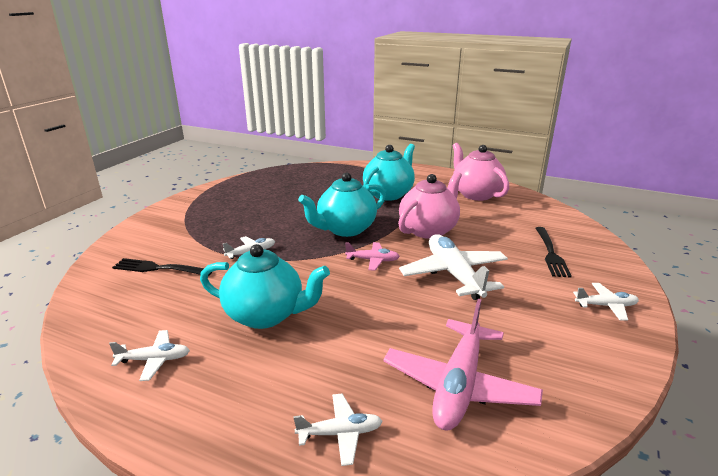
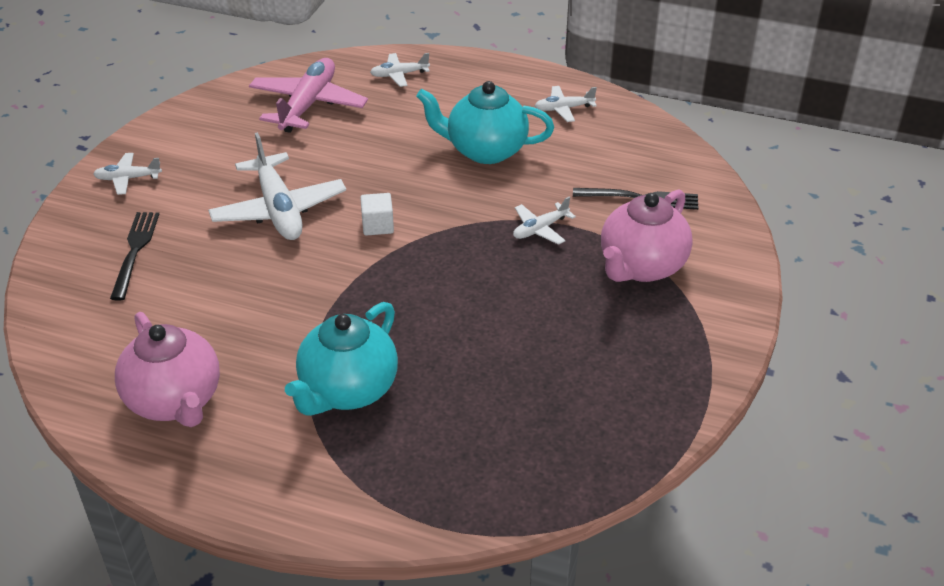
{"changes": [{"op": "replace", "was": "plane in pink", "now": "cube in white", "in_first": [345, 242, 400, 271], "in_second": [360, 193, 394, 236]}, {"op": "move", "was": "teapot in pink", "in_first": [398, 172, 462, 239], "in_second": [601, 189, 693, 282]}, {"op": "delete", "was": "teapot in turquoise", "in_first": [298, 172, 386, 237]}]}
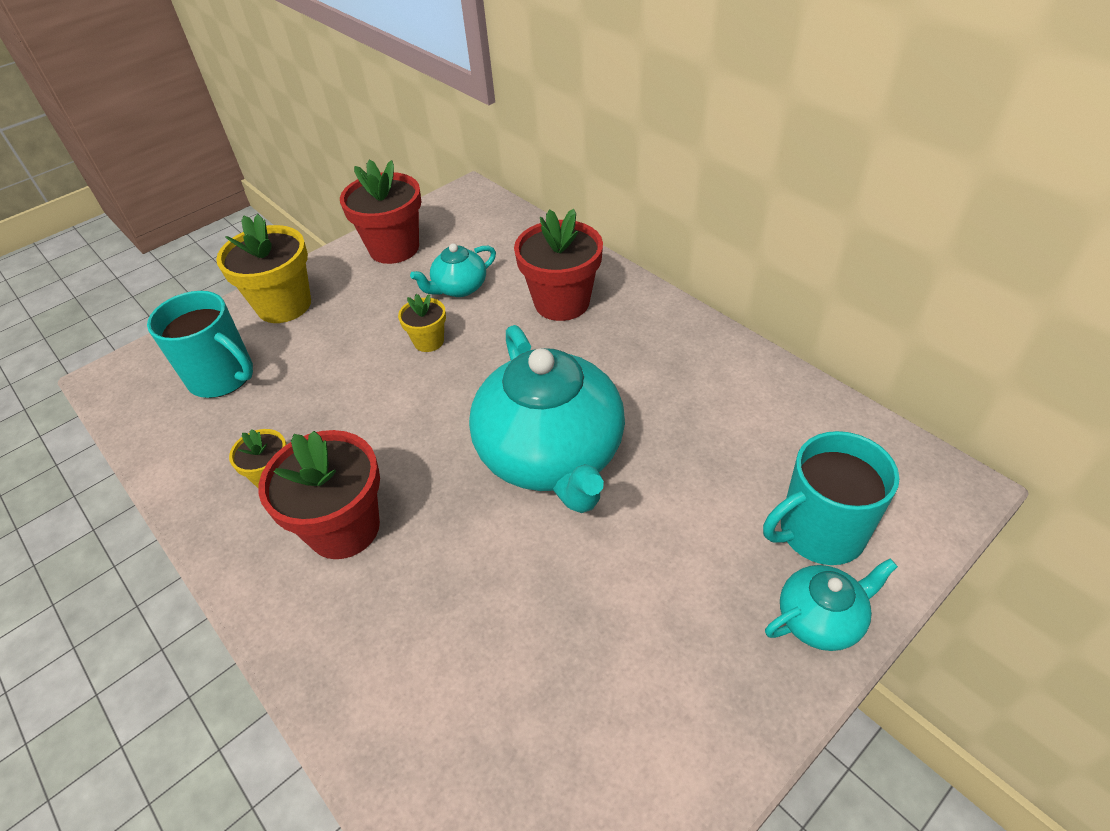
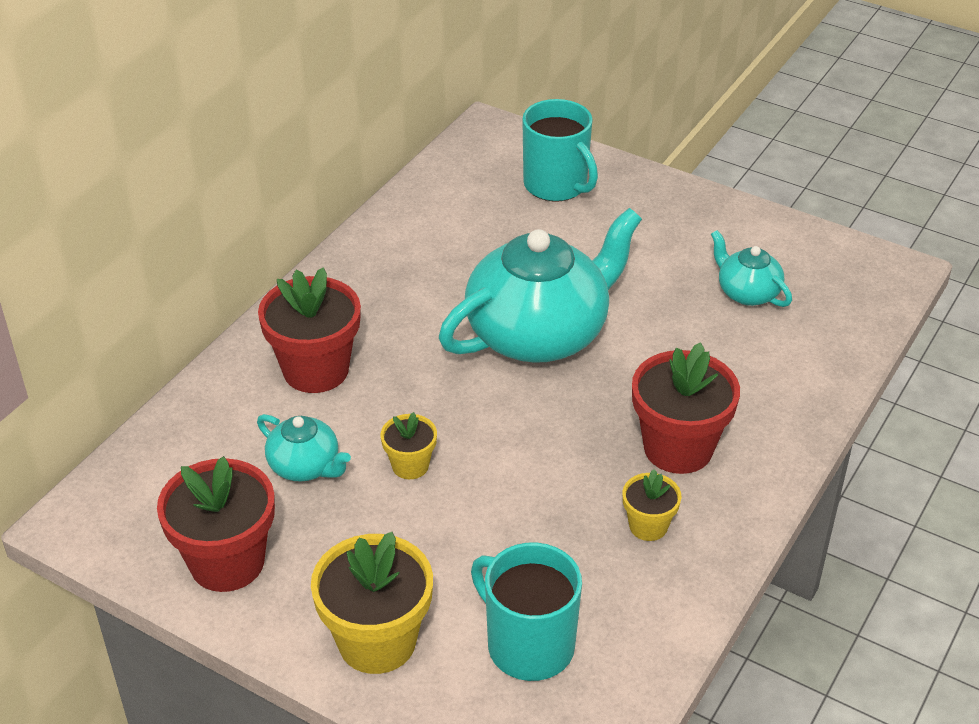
{"changes": [{"op": "rotate", "was": "mug in turquoise", "in_first": [147, 291, 253, 398], "in_second": [471, 542, 582, 681], "clockwise": -60}, {"op": "move", "was": "teapot in turquoise", "in_first": [765, 558, 898, 651], "in_second": [711, 230, 792, 307]}]}
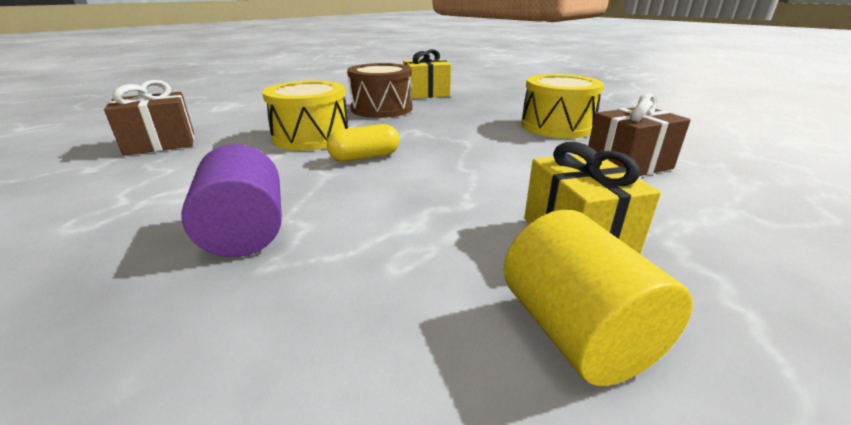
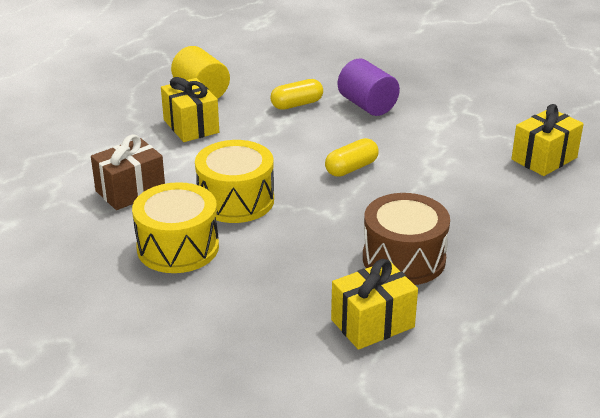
{"changes": [{"op": "move", "was": "drum in yellow", "in_first": [262, 80, 349, 151], "in_second": [195, 140, 274, 223]}, {"op": "insert", "now": "capsule in yellow", "in_second": [271, 79, 323, 110]}, {"op": "recolor", "was": "gift in brown", "now": "gift in yellow", "in_first": [104, 80, 194, 156], "in_second": [511, 104, 584, 176]}]}
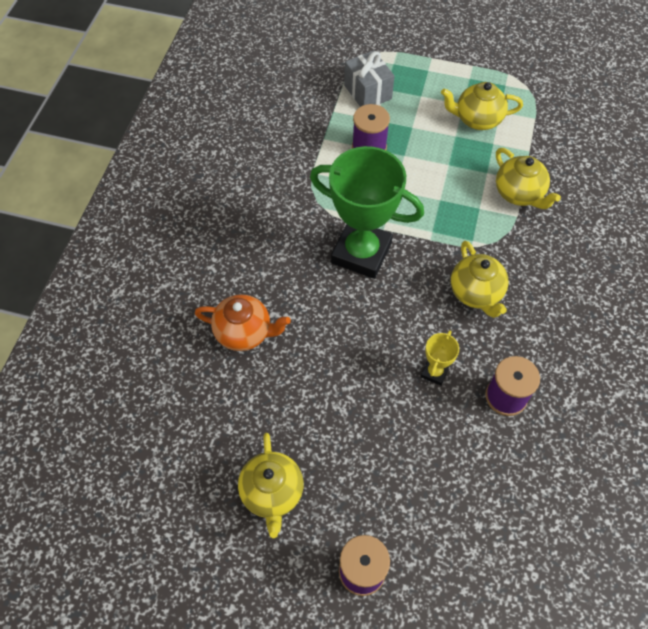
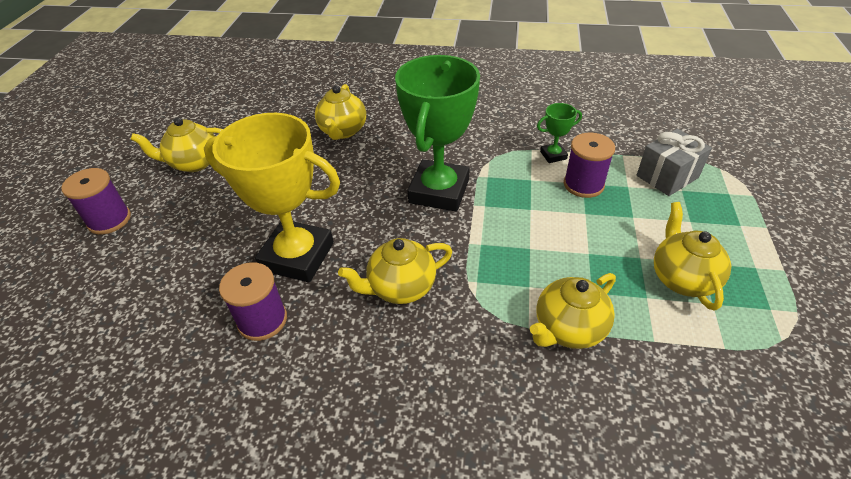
{"changes": [{"op": "resize", "was": "trophy in yellow", "in_first": [421, 330, 459, 386], "in_second": [204, 113, 340, 282], "ratio": 2.33}, {"op": "recolor", "was": "teapot in orange", "now": "teapot in yellow", "in_first": [195, 295, 291, 351], "in_second": [315, 84, 366, 140]}, {"op": "insert", "now": "trophy in green", "in_second": [537, 103, 582, 163]}]}
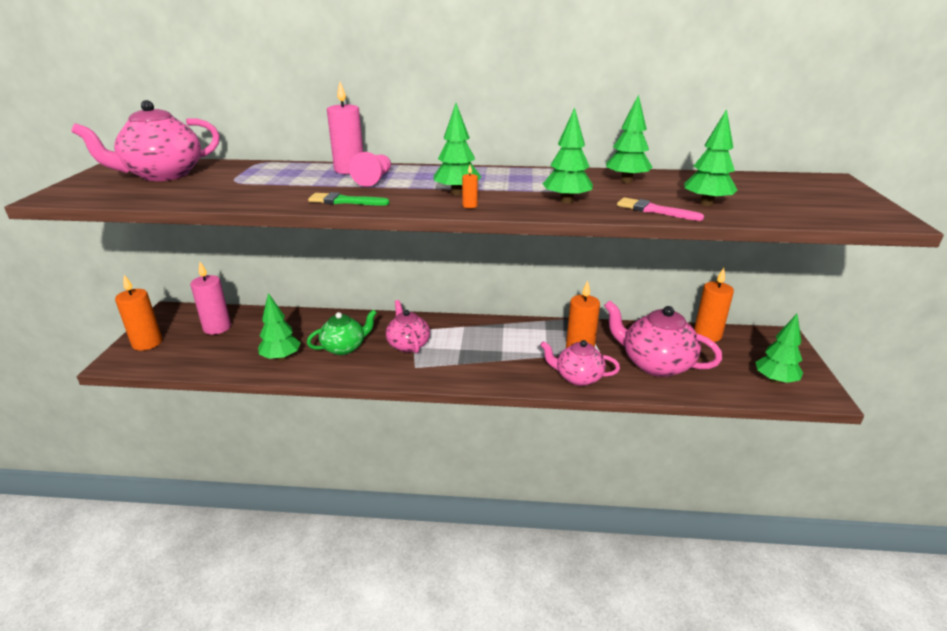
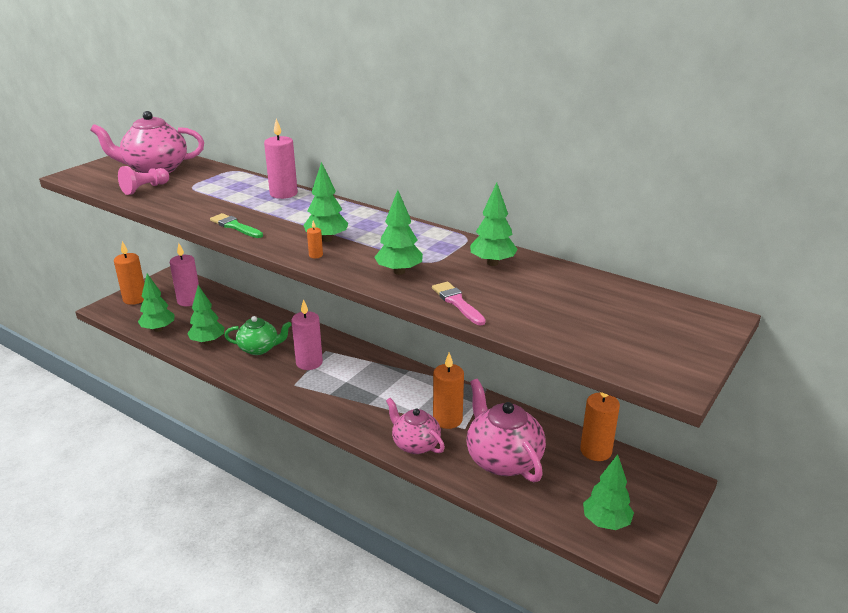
{"changes": [{"op": "move", "was": "pawn in pink", "in_first": [349, 152, 391, 187], "in_second": [118, 166, 169, 195]}, {"op": "move", "was": "tree in green", "in_first": [684, 109, 737, 206], "in_second": [138, 274, 175, 332]}, {"op": "replace", "was": "teapot in pink", "now": "candle in pink", "in_first": [386, 300, 430, 353], "in_second": [291, 299, 323, 370]}]}
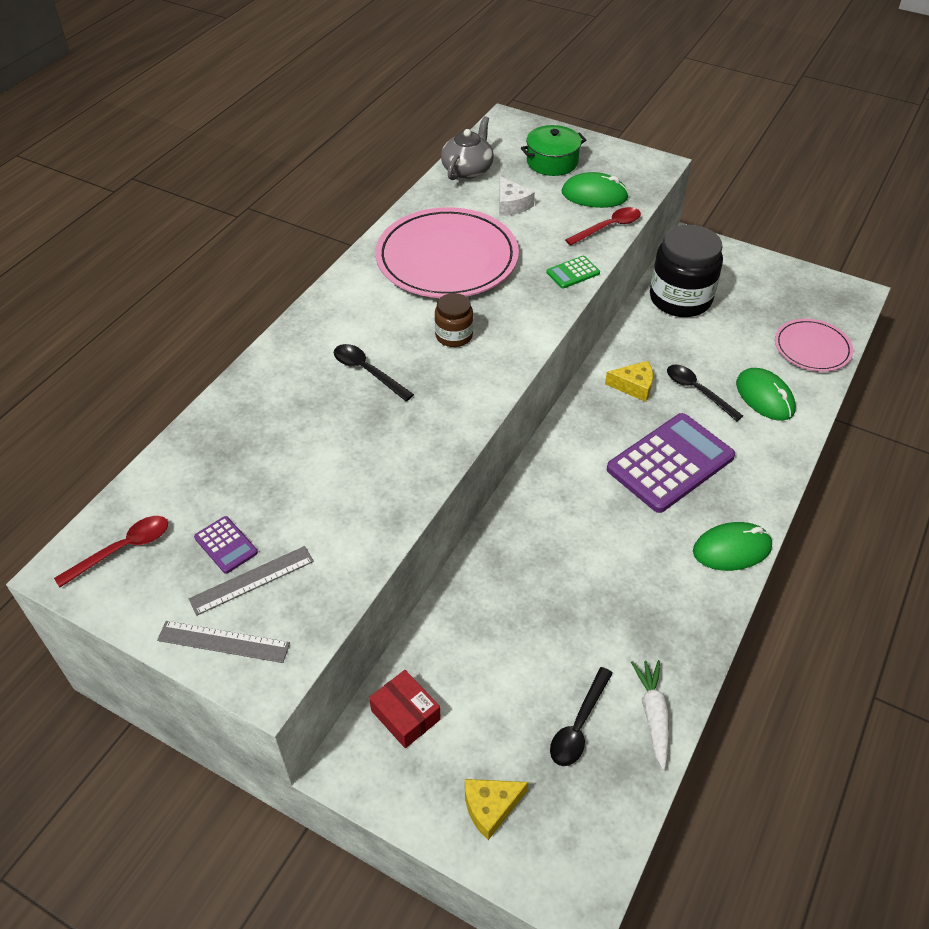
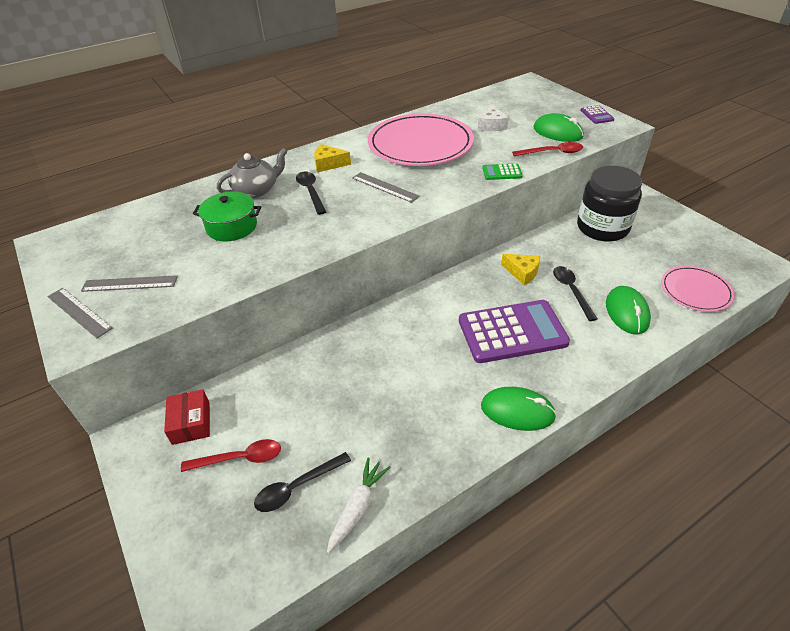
{"changes": [{"op": "move", "was": "spoon in red", "in_first": [54, 516, 168, 587], "in_second": [181, 439, 281, 472]}, {"op": "move", "was": "pot in green", "in_first": [521, 125, 586, 176], "in_second": [193, 191, 261, 241]}, {"op": "move", "was": "teapot in grey", "in_first": [441, 116, 494, 180], "in_second": [217, 148, 287, 198]}, {"op": "move", "was": "cheese in yellow", "in_first": [465, 779, 528, 840], "in_second": [314, 144, 351, 173]}, {"op": "replace", "was": "jar in brown", "now": "ruler in grey", "in_first": [435, 293, 473, 347], "in_second": [352, 172, 420, 203]}, {"op": "move", "was": "calculator in purple", "in_first": [194, 516, 258, 574], "in_second": [580, 105, 614, 124]}]}
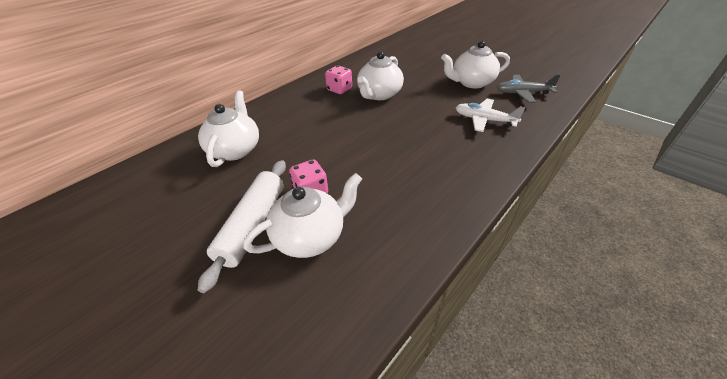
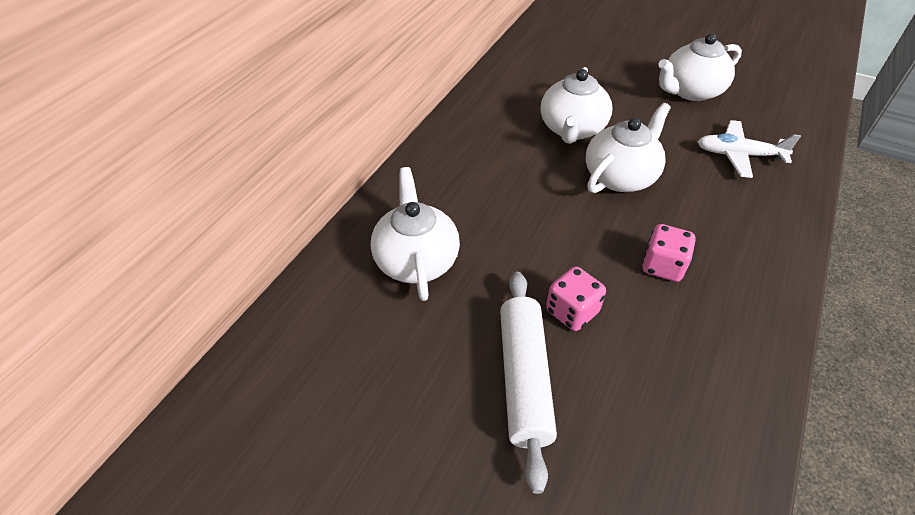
{"changes": [{"op": "move", "was": "teapot in white", "in_first": [243, 173, 362, 258], "in_second": [586, 103, 671, 193]}, {"op": "move", "was": "dice in pink", "in_first": [325, 65, 352, 94], "in_second": [642, 224, 696, 282]}, {"op": "delete", "was": "plane in grey", "in_first": [497, 75, 561, 103]}]}
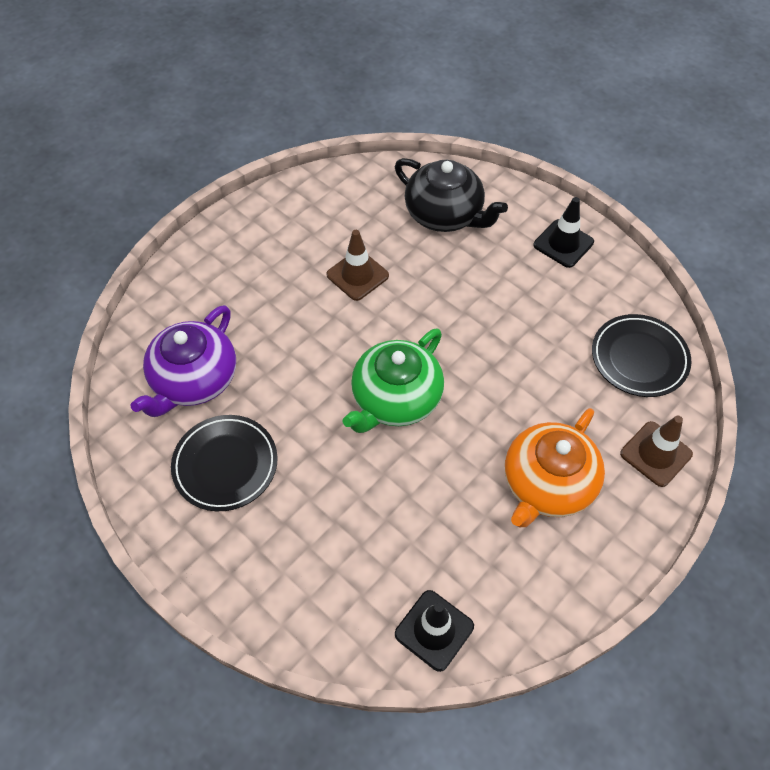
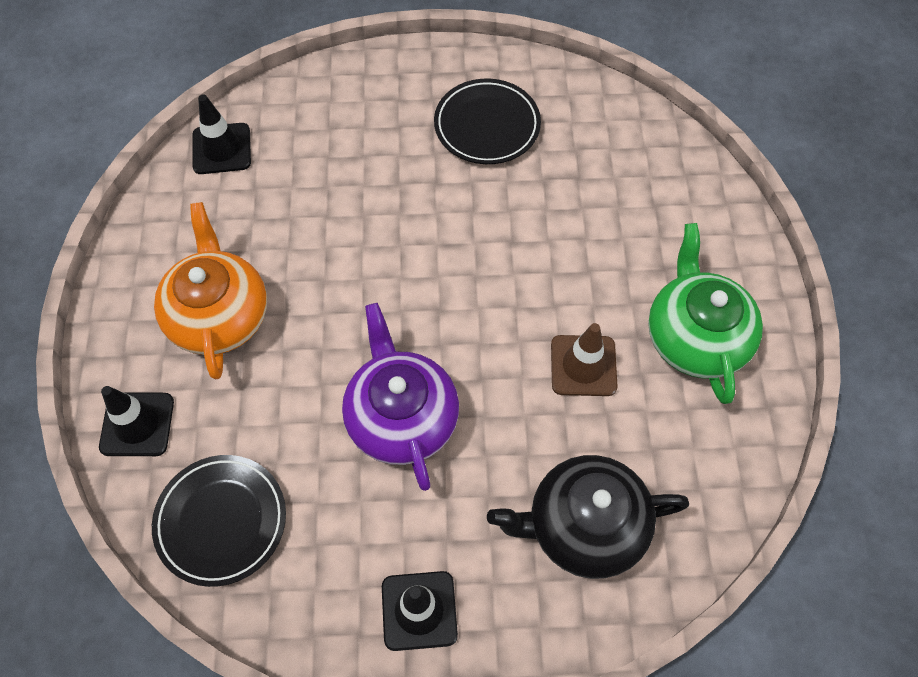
{"changes": [{"op": "recolor", "was": "traffic cone in brown", "now": "traffic cone in black", "in_first": [620, 416, 693, 487], "in_second": [99, 386, 174, 456]}, {"op": "move", "was": "teapot in purple", "in_first": [131, 305, 236, 417], "in_second": [342, 303, 459, 491]}, {"op": "move", "was": "teapot in green", "in_first": [343, 328, 444, 433], "in_second": [648, 223, 763, 404]}]}
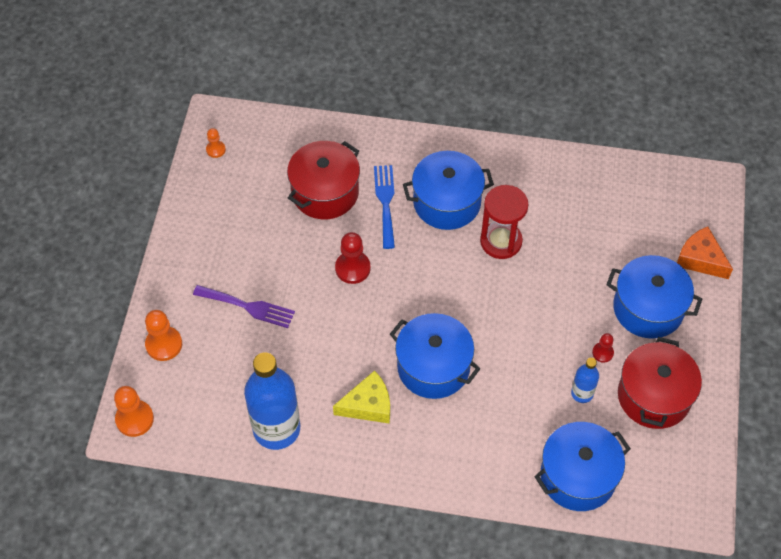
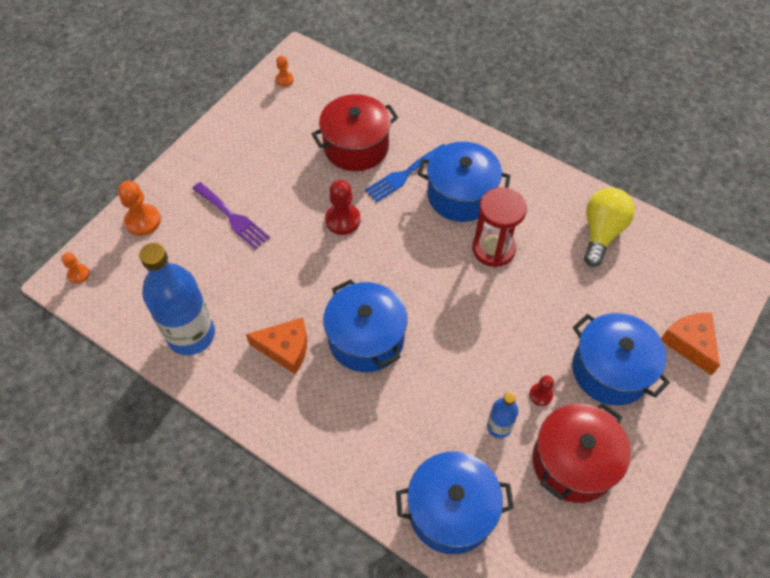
{"changes": [{"op": "resize", "was": "pawn in orange", "in_first": [114, 386, 154, 437], "in_second": [62, 252, 90, 284], "ratio": 0.58}, {"op": "recolor", "was": "cheese in yellow", "now": "cheese in orange", "in_first": [333, 370, 390, 424], "in_second": [246, 318, 307, 374]}, {"op": "rotate", "was": "fork in blue", "in_first": [374, 165, 395, 249], "in_second": [365, 144, 445, 202], "clockwise": -150}, {"op": "insert", "now": "light bulb in yellow", "in_second": [584, 187, 635, 267]}]}
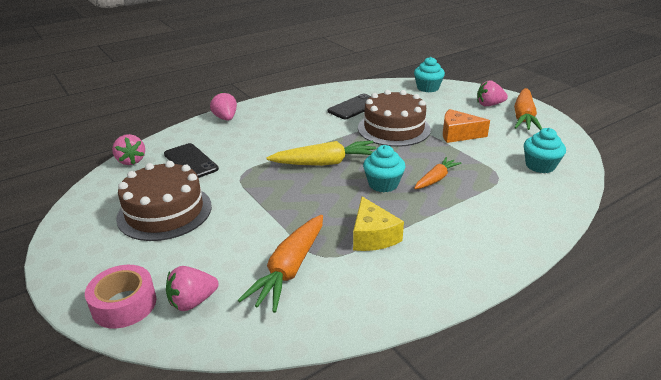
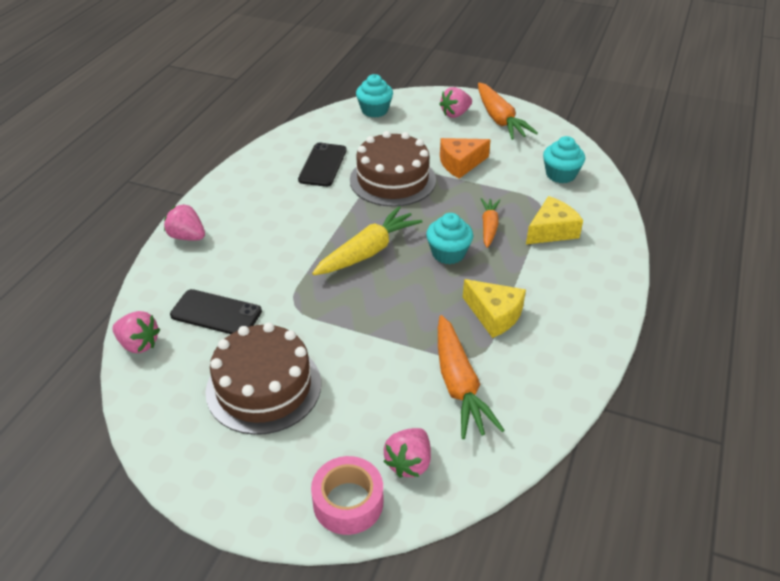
{"changes": [{"op": "insert", "now": "cheese in yellow", "in_second": [526, 196, 583, 244]}]}
